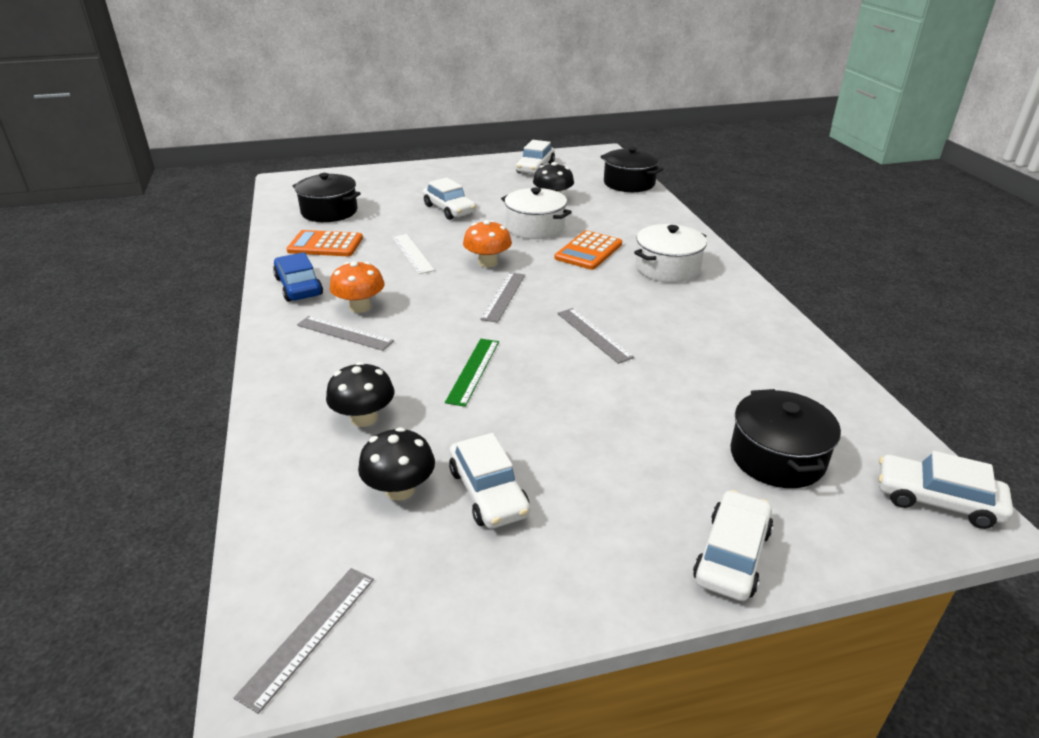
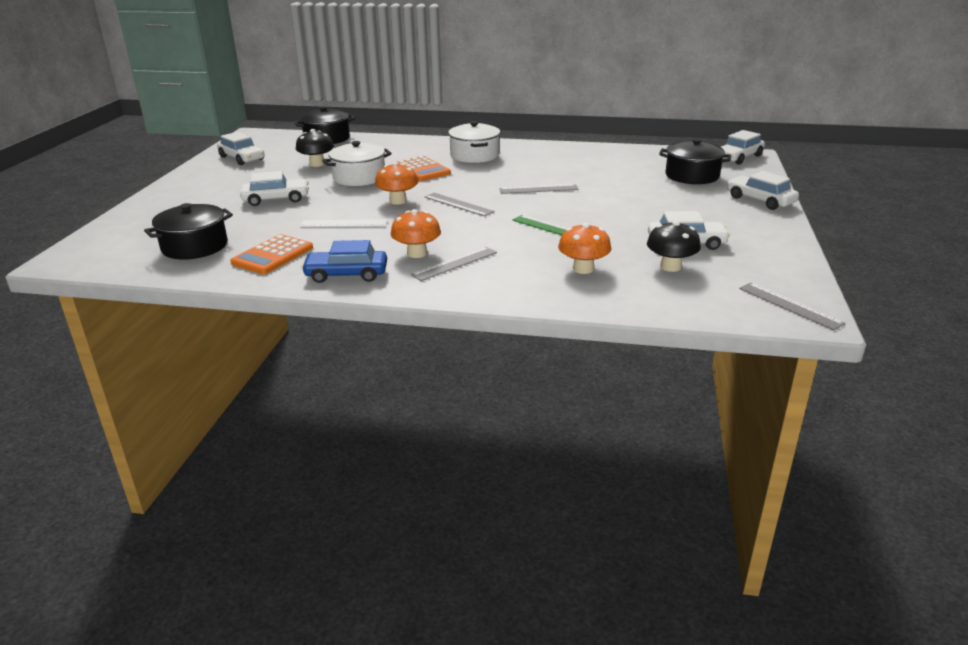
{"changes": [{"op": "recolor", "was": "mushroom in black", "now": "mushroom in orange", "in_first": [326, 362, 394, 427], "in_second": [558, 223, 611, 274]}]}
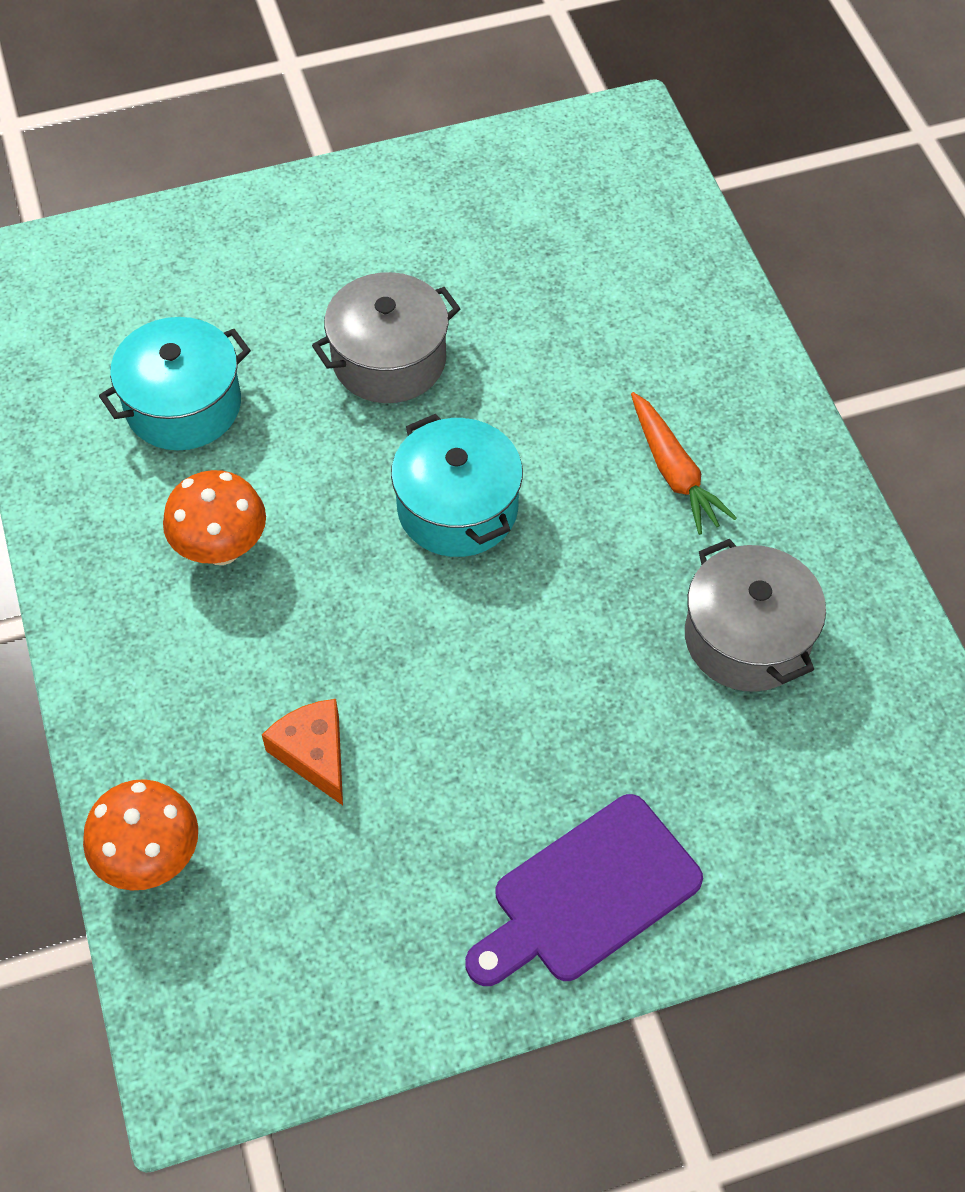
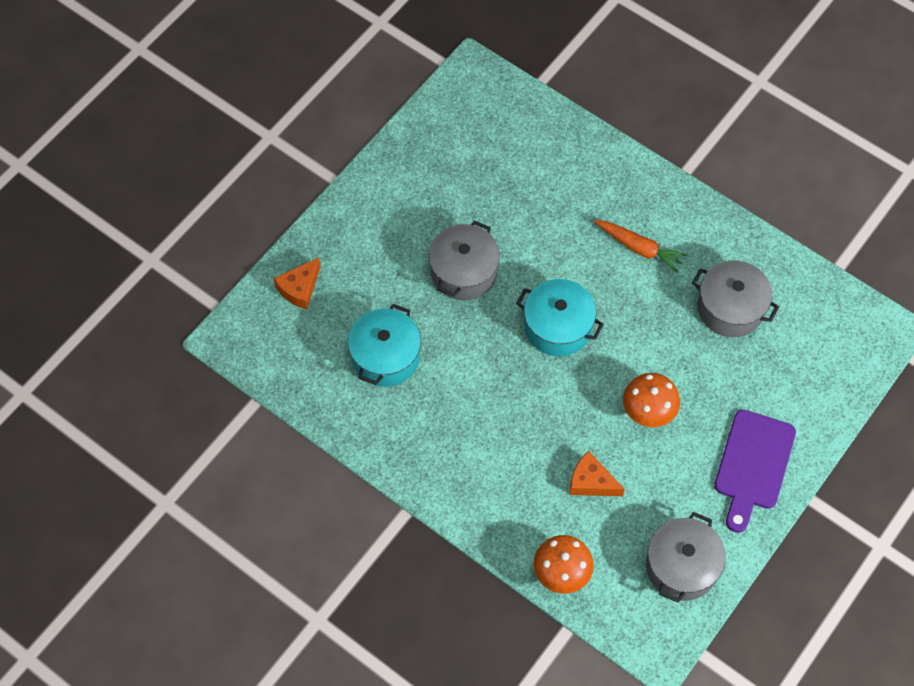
{"changes": [{"op": "insert", "now": "cheese in orange", "in_second": [274, 257, 321, 309]}, {"op": "move", "was": "mushroom in orange", "in_first": [163, 470, 266, 565], "in_second": [623, 373, 680, 427]}, {"op": "insert", "now": "pot in grey", "in_second": [646, 512, 726, 603]}]}
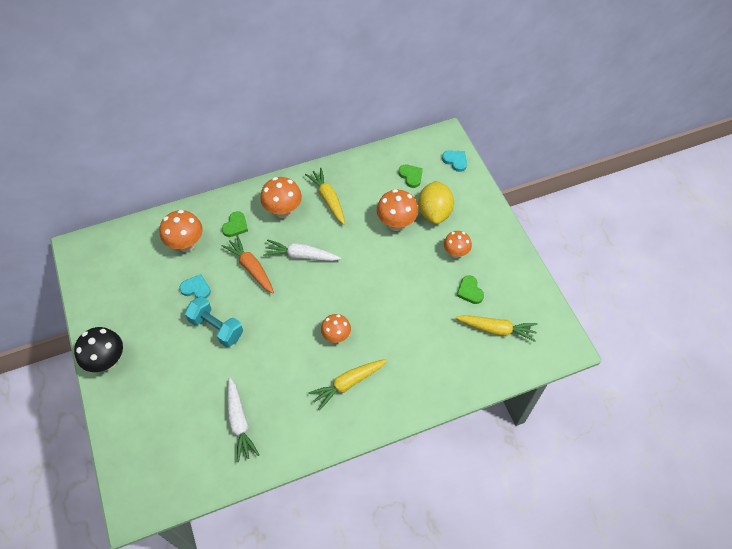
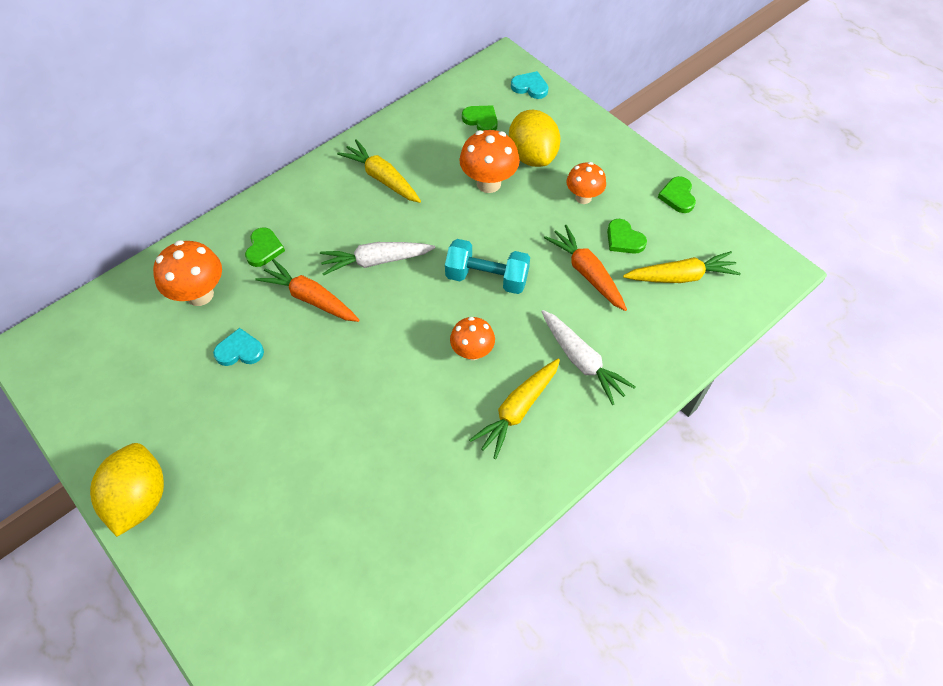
{"changes": [{"op": "replace", "was": "mushroom in black", "now": "lemon in yellow", "in_first": [74, 327, 123, 372], "in_second": [90, 443, 164, 537]}, {"op": "move", "was": "dumbbell in turquoise", "in_first": [184, 296, 243, 347], "in_second": [445, 239, 530, 294]}, {"op": "move", "was": "carrot in white", "in_first": [227, 378, 259, 462], "in_second": [541, 310, 636, 405]}, {"op": "insert", "now": "carrot in orange", "in_second": [544, 225, 627, 311]}, {"op": "insert", "now": "heart in green", "in_second": [658, 176, 696, 213]}, {"op": "delete", "was": "mushroom in orange", "in_first": [260, 177, 302, 218]}]}
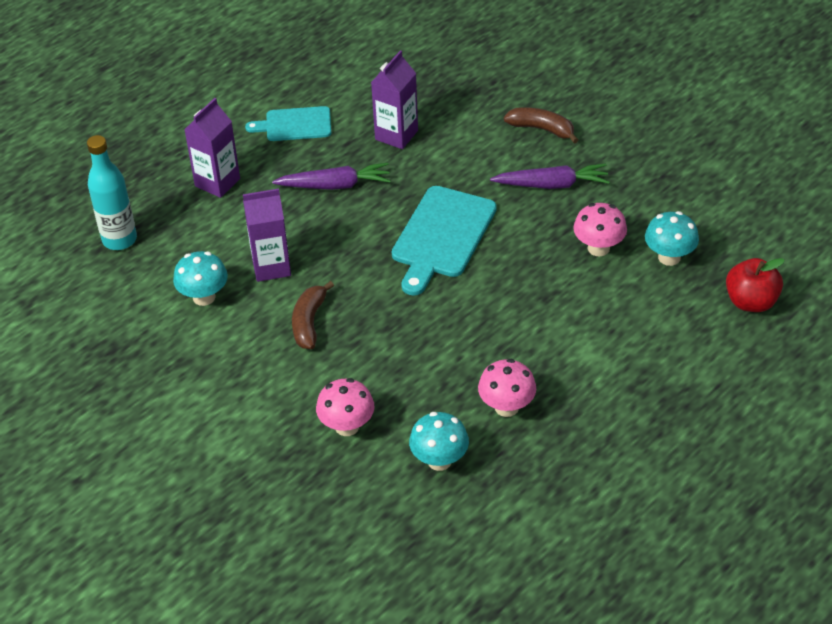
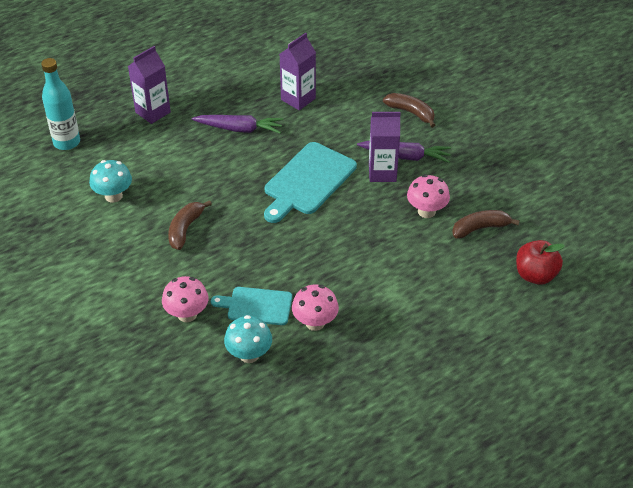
{"changes": [{"op": "move", "was": "cutting board in turquoise", "in_first": [245, 106, 331, 141], "in_second": [211, 287, 292, 325]}, {"op": "move", "was": "carton in purple", "in_first": [243, 188, 291, 282], "in_second": [369, 112, 401, 182]}, {"op": "replace", "was": "mushroom in turquoise", "now": "banana in brown", "in_first": [645, 211, 699, 266], "in_second": [452, 210, 520, 239]}]}
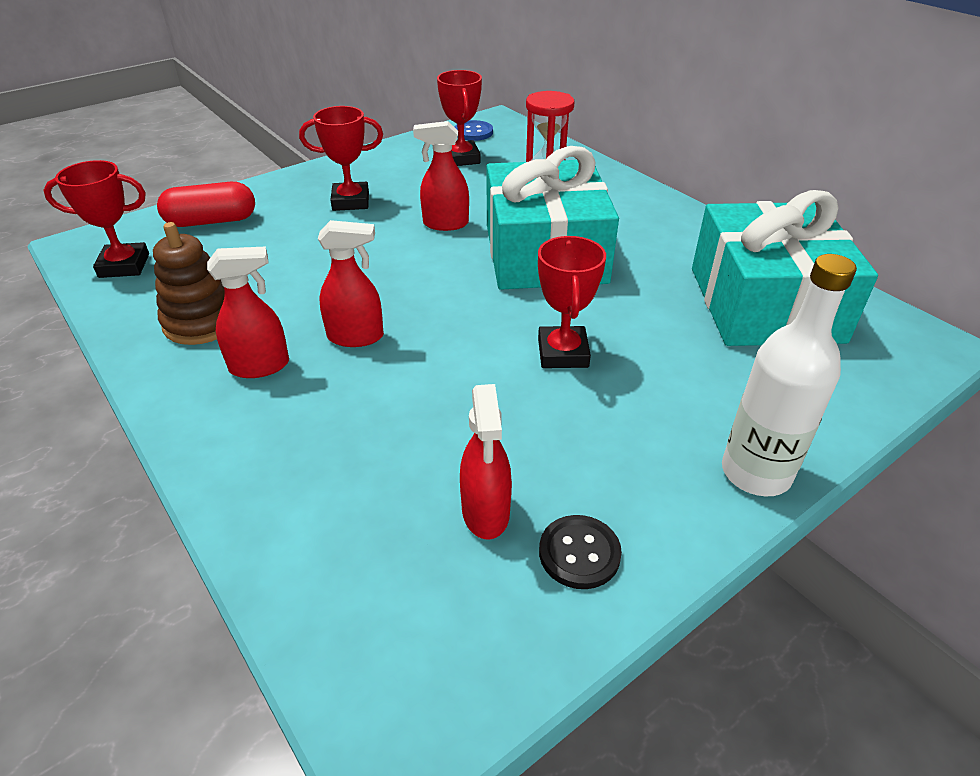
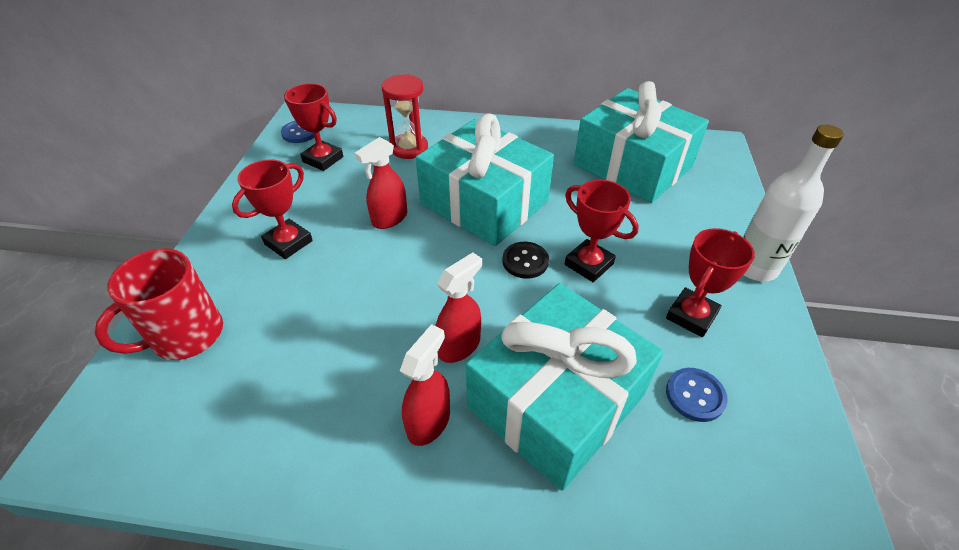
{"changes": [{"op": "replace", "was": "capsule in red", "now": "mug in red", "in_first": [157, 182, 255, 227], "in_second": [94, 249, 223, 360]}, {"op": "insert", "now": "gift in turquoise", "in_second": [466, 283, 663, 491]}, {"op": "move", "was": "button in black", "in_first": [539, 515, 622, 589], "in_second": [502, 242, 549, 279]}, {"op": "move", "was": "trophy in red", "in_first": [43, 160, 149, 278], "in_second": [666, 228, 755, 337]}, {"op": "replace", "was": "spray bottle in red", "now": "button in blue", "in_first": [460, 384, 512, 540], "in_second": [666, 368, 728, 422]}, {"op": "delete", "was": "stacking toy in brown", "in_first": [153, 222, 225, 345]}]}
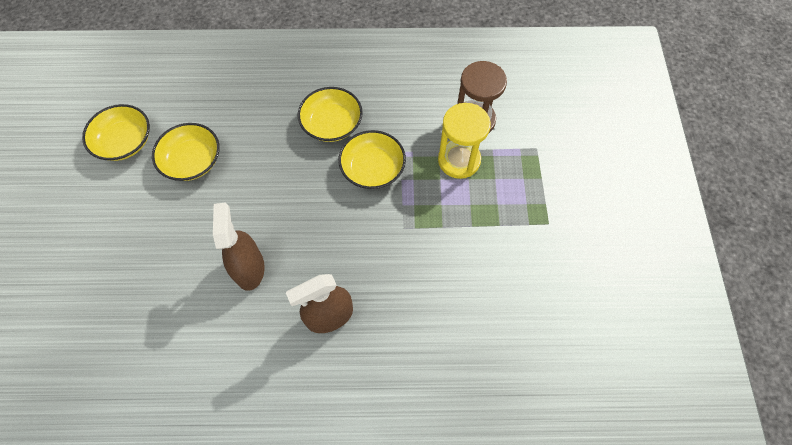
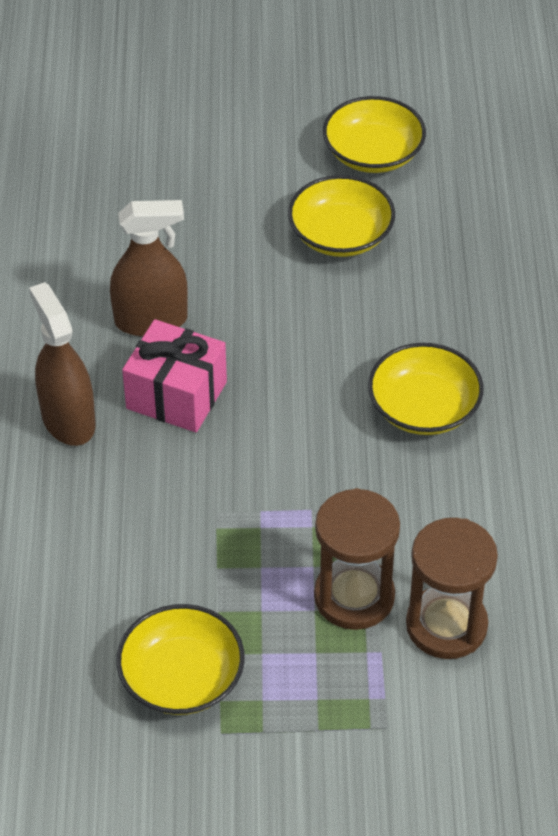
{"changes": [{"op": "move", "was": "bowl in yellow", "in_first": [338, 130, 406, 189], "in_second": [116, 604, 245, 715]}, {"op": "insert", "now": "gift in pink", "in_second": [122, 319, 227, 432]}, {"op": "recolor", "was": "hourglass in yellow", "now": "hourglass in brown", "in_first": [438, 103, 491, 179], "in_second": [314, 488, 400, 630]}]}
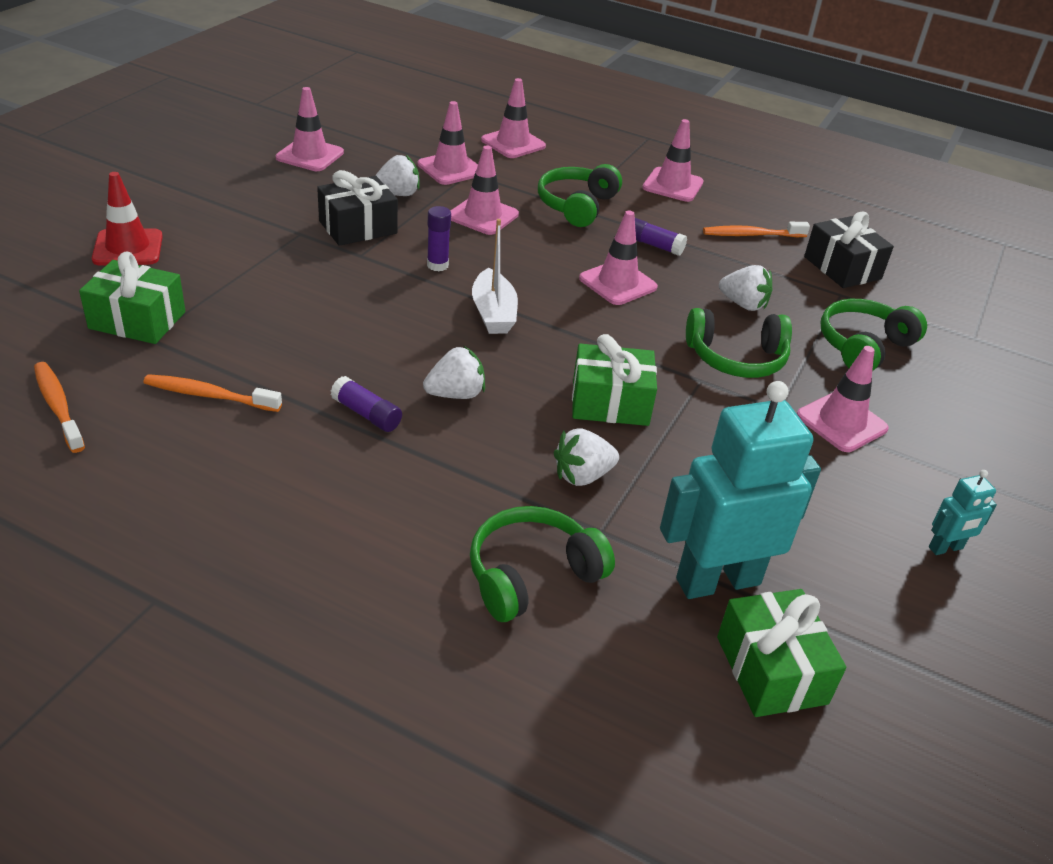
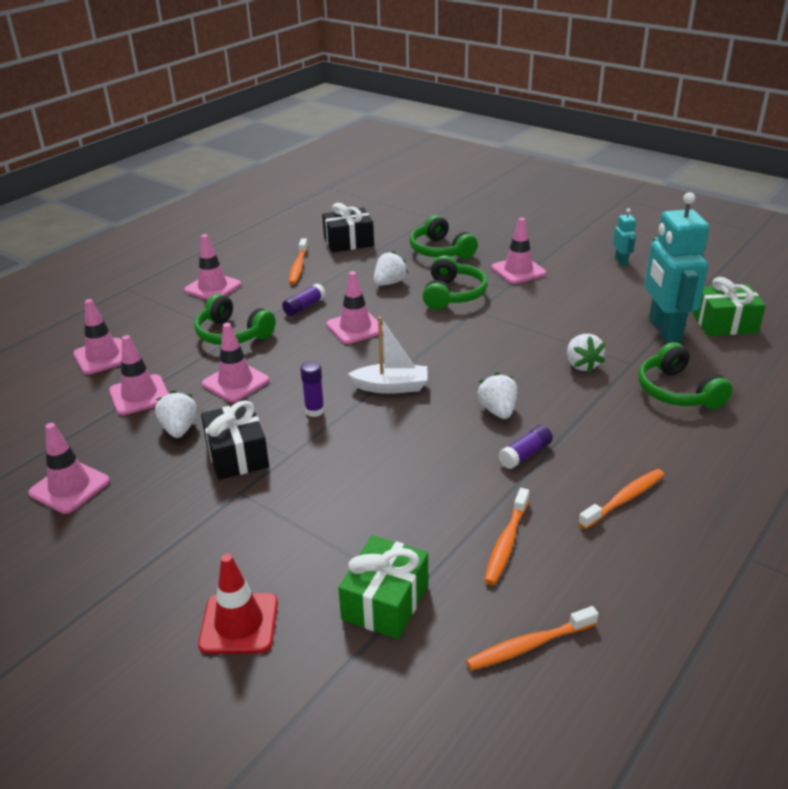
{"changes": [{"op": "insert", "now": "toothbrush in orange", "in_second": [578, 469, 665, 529]}, {"op": "delete", "was": "gift in green", "in_first": [572, 334, 657, 426]}]}
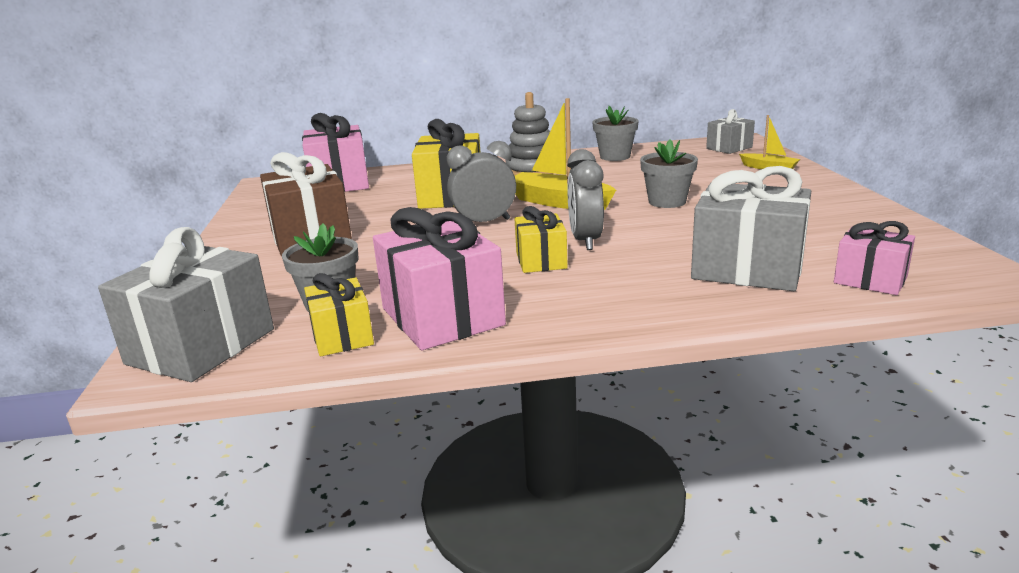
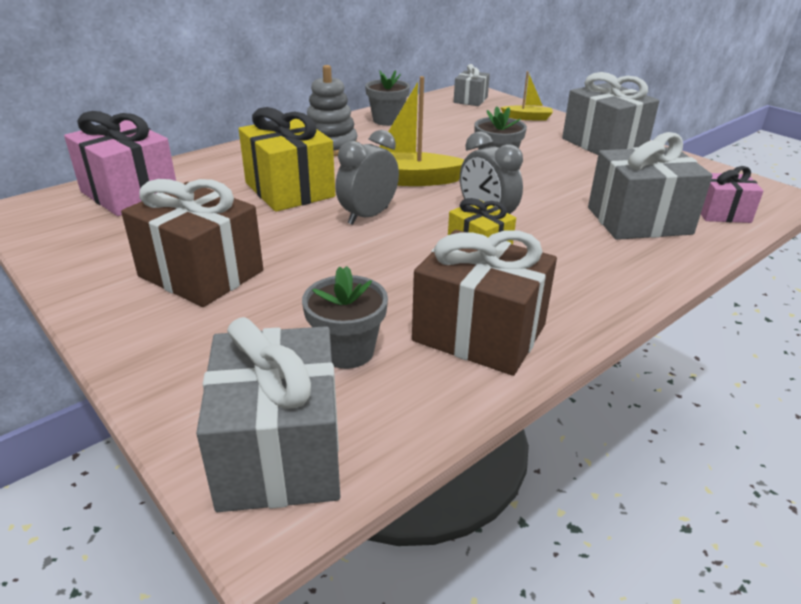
{"changes": [{"op": "recolor", "was": "gift in pink", "now": "gift in brown", "in_first": [373, 207, 506, 350], "in_second": [412, 230, 557, 376]}, {"op": "insert", "now": "gift in grey", "in_second": [562, 72, 660, 155]}, {"op": "delete", "was": "gift in yellow", "in_first": [304, 273, 374, 356]}]}
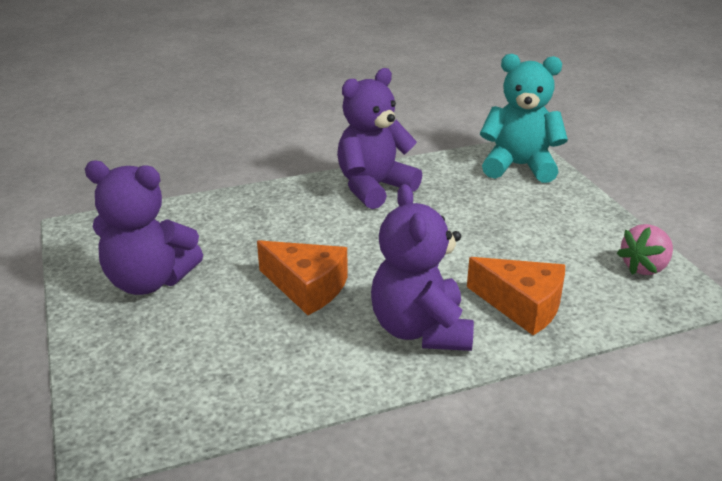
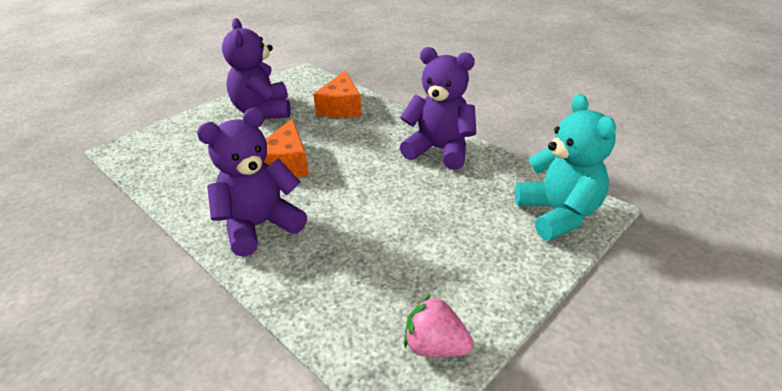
{"changes": [{"op": "move", "was": "cheese in orange", "in_first": [467, 257, 565, 335], "in_second": [313, 70, 362, 118]}]}
